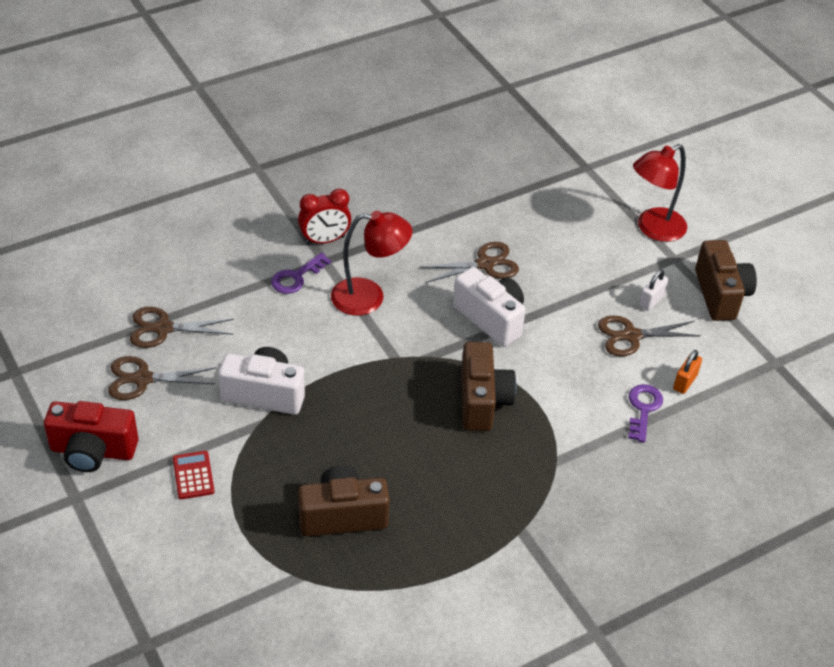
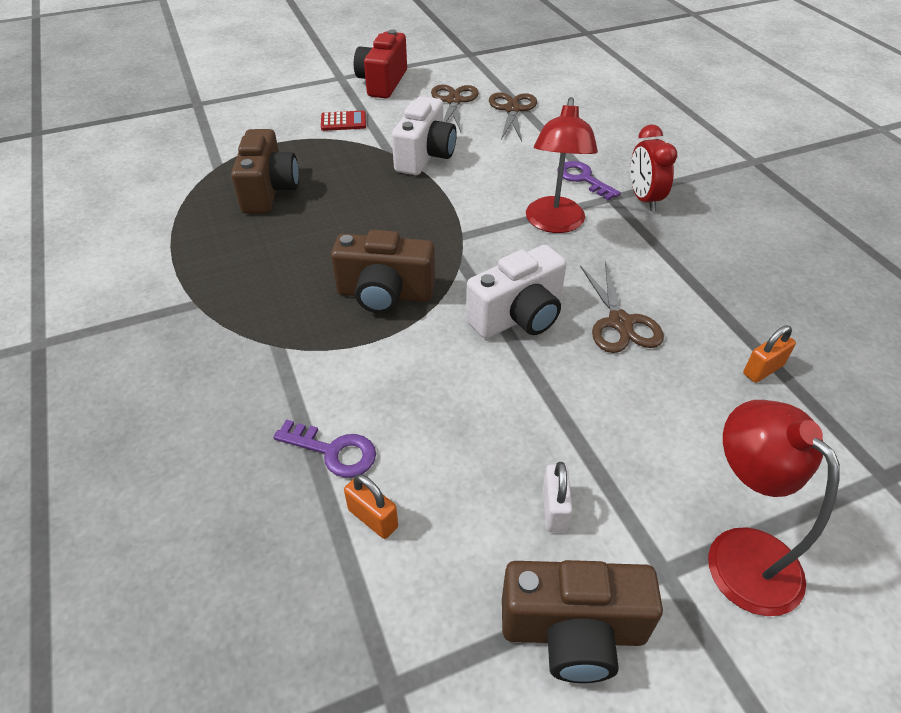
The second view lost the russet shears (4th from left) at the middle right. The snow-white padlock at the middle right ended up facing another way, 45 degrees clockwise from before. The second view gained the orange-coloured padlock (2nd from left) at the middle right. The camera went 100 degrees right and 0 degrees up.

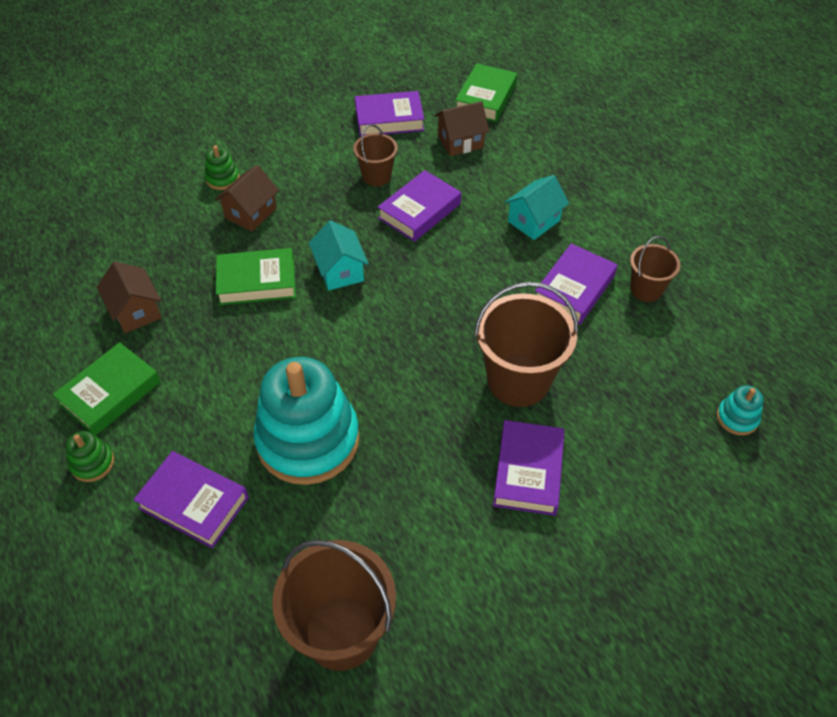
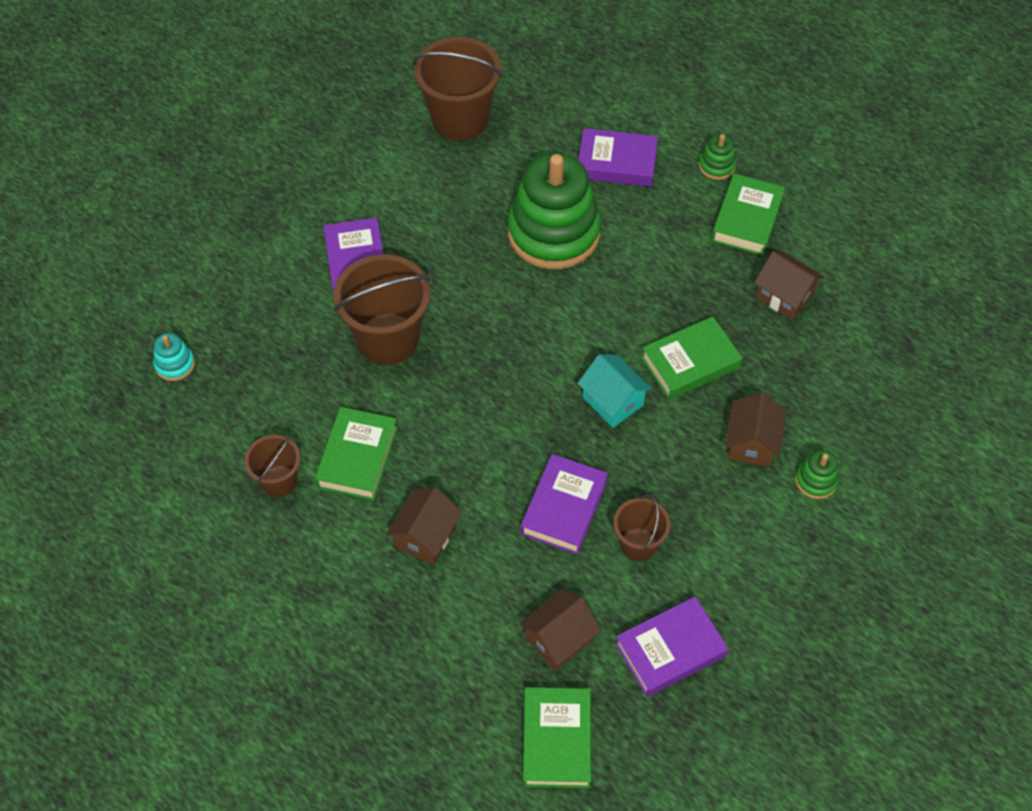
What was the teal stacking rings (1st from left) at the centre turned into the leaf-green stacking rings (1st from left) at the top centre. What was the teal cottage (2nd from left) at the top centre turned into the russet cottage (1st from left) at the centre. What was the royal purple hardcover (5th from left) at the middle right turned into the leaf-green hardcover (1st from left) at the centre. The camera went 160 degrees right and 5 degrees up.

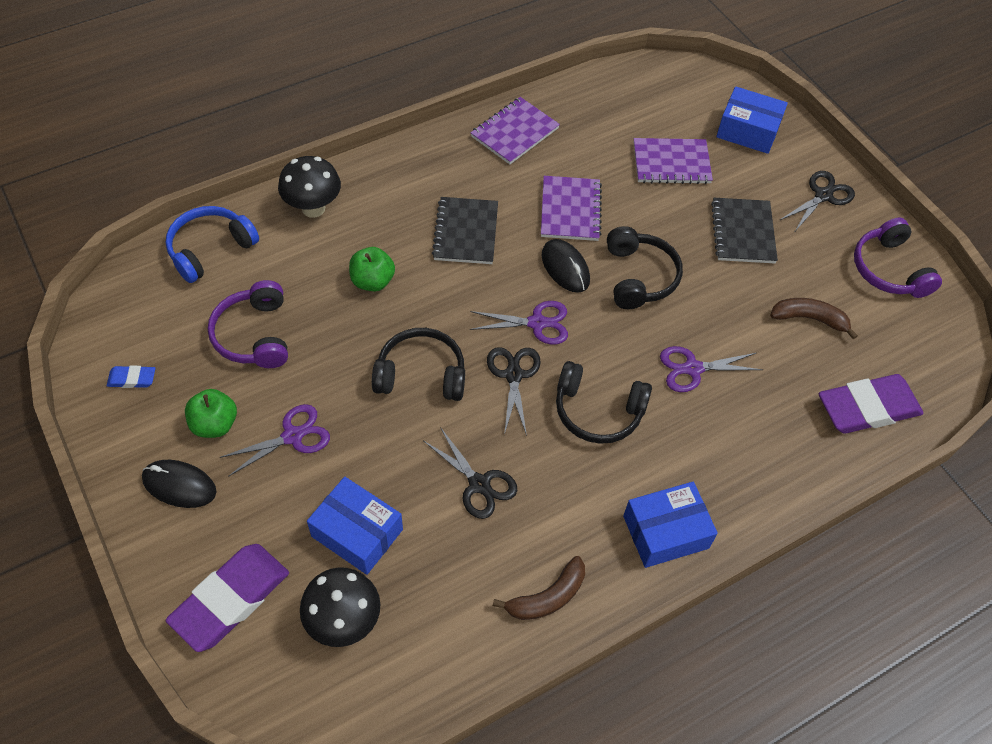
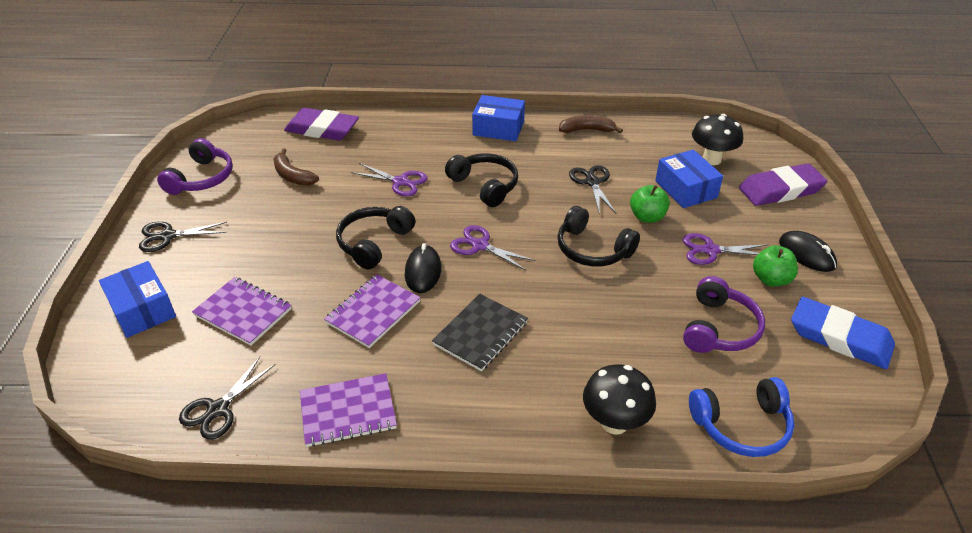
The size of the cobalt pencil eraser at the middle left changed by a factor of 2.20. The leaf-green apple (2nd from left in the first image) ended up elsewhere, having gone from the centre to the middle right. The black shears (2nd from left) ended up elsewhere, having gone from the centre to the bottom left. The second view lost the black exercise book (2nd from left) at the top right. The camera went 145 degrees left and 15 degrees down.

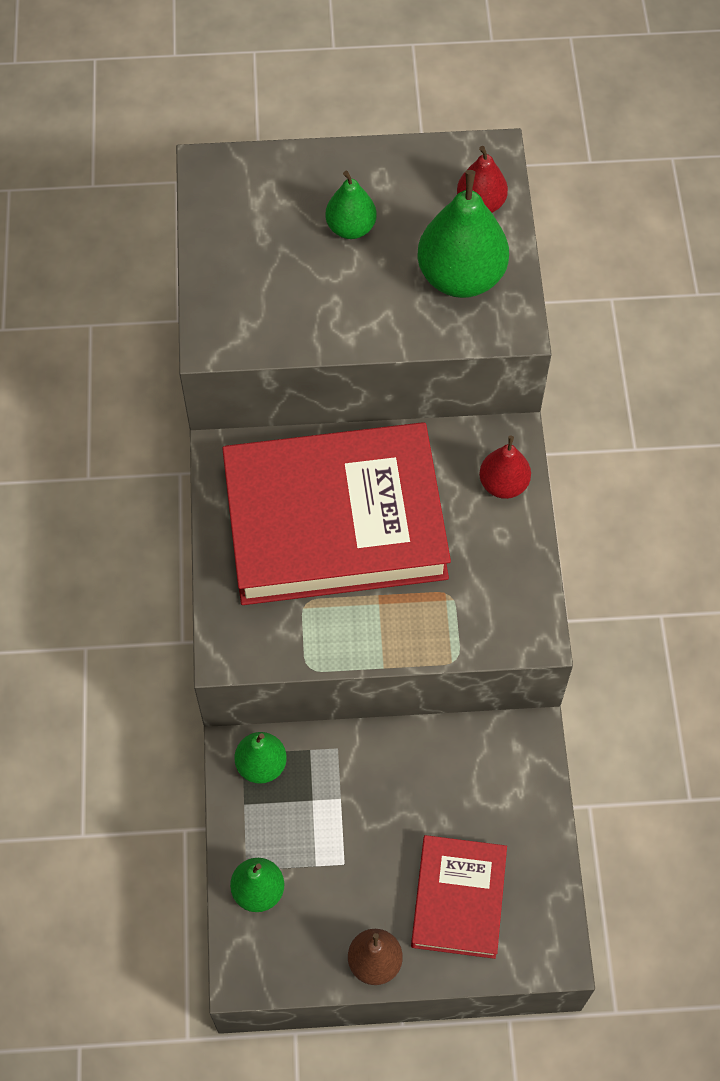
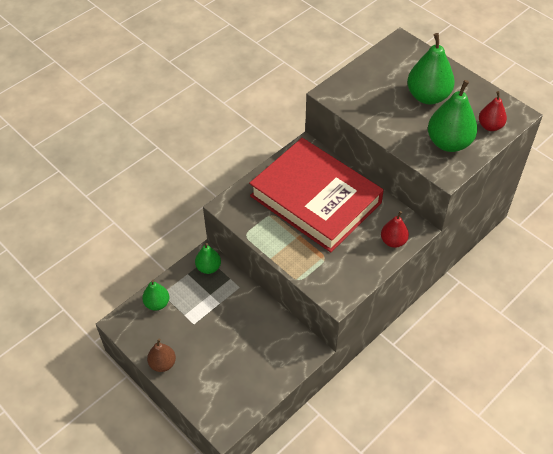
The size of the leaf-green pear fruit (3rd from left) at the top centre changed by a factor of 1.74. The second view lost the scarlet hardcover (2nd from left) at the bottom centre. The camera went 50 degrees right and 10 degrees down.

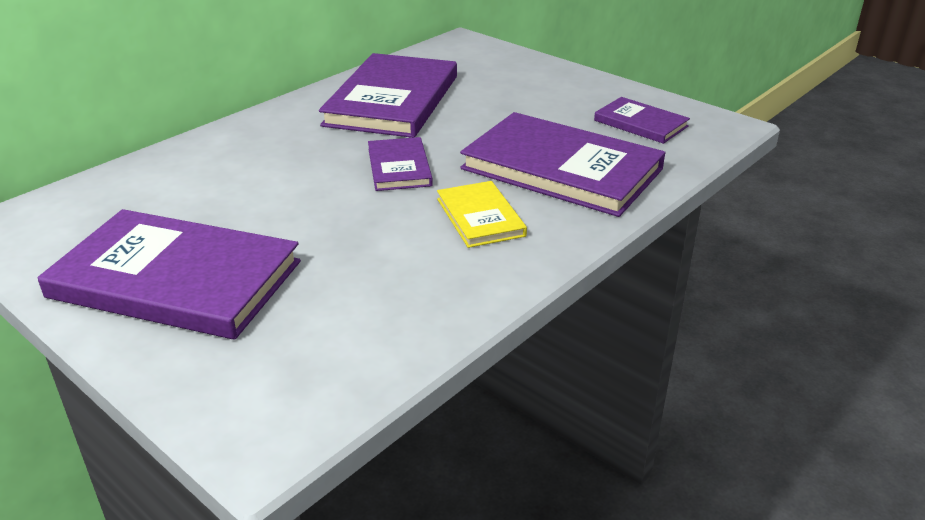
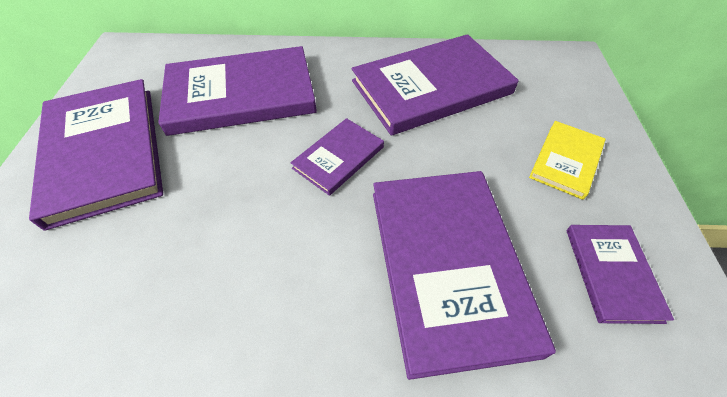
The bright yellow hardcover ended up elsewhere, having gone from the centre to the middle right. The second view gained the royal purple hardcover (2nd from left) at the top left. The camera went 50 degrees right and 20 degrees up.

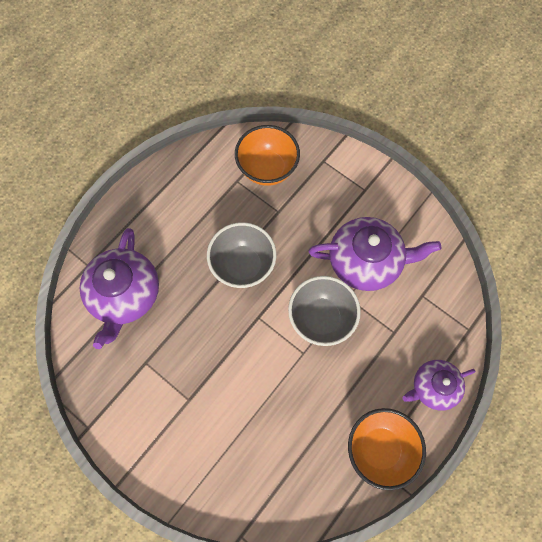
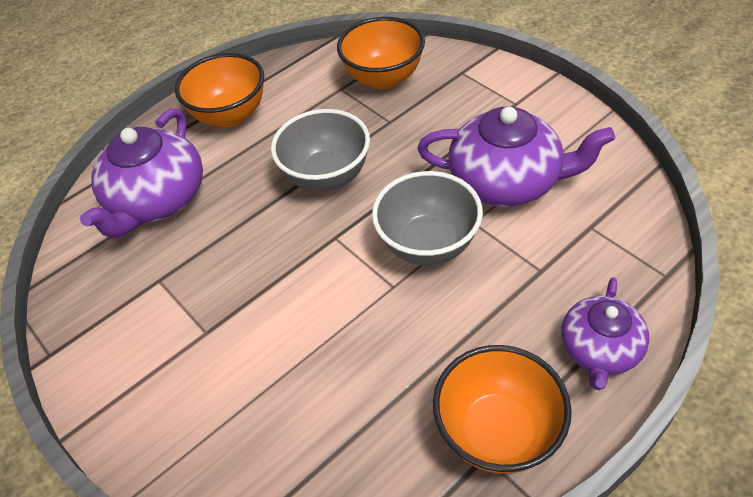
The royal purple china teapot (3rd from left) at the bottom right ended up facing another way, 60 degrees counterclockwise from before. The second view gained the orange-coloured deep dish (1st from left) at the top left. The camera went 15 degrees right and 20 degrees down.

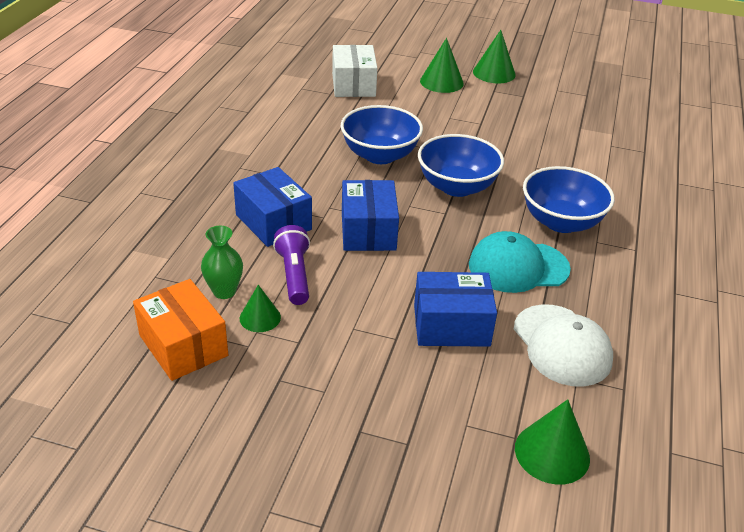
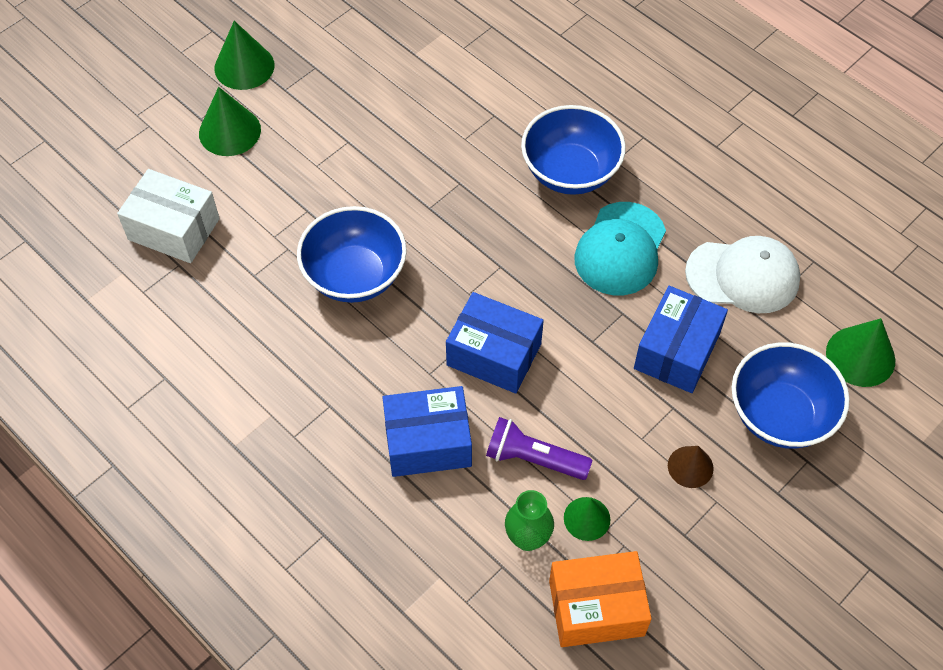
The cobalt deep dish (2nd from left in the first image) ended up elsewhere, having gone from the top centre to the middle right. The second view gained the russet cone shape at the bottom right. The camera went 60 degrees left and 20 degrees up.

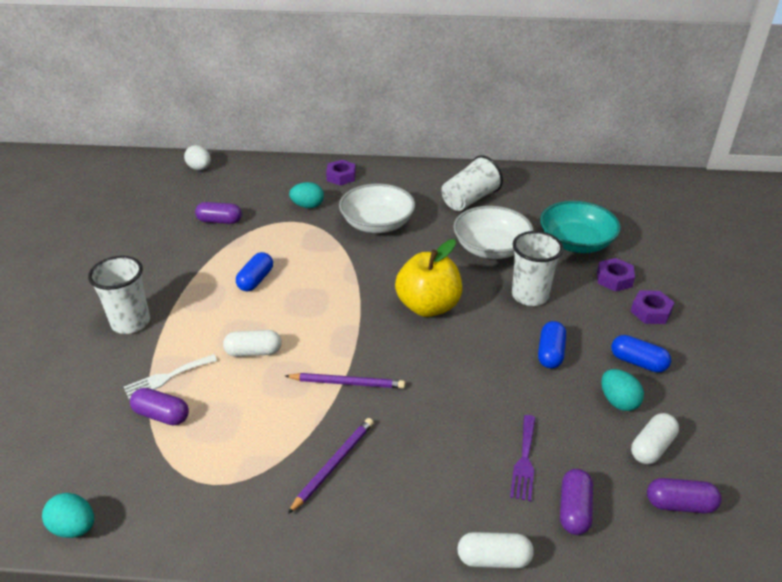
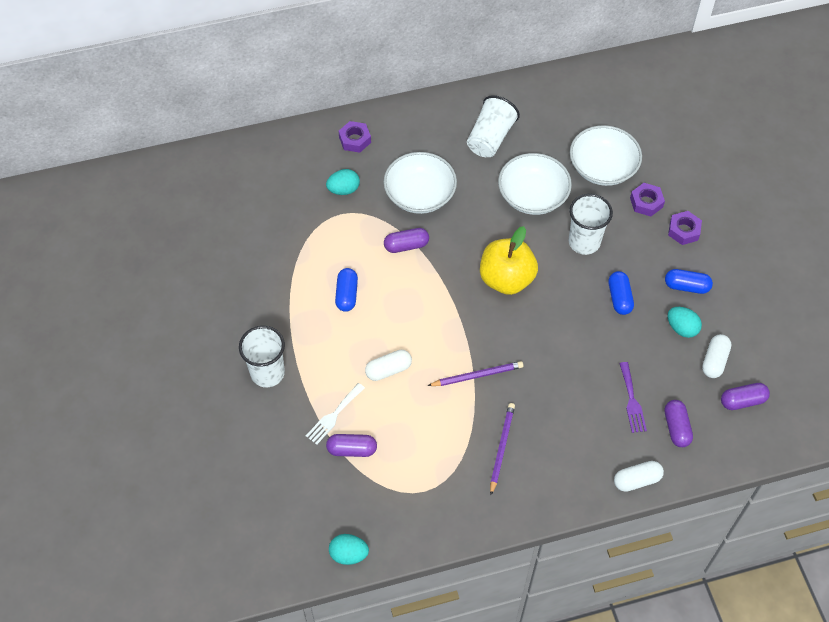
The second view lost the snow-white toy egg at the top left. The royal purple capsule (2nd from left) ended up elsewhere, having gone from the middle left to the centre. What was the teal deep dish at the middle right turned into the snow-white deep dish (3rd from left) at the top right. The camera went 20 degrees left and 20 degrees up.

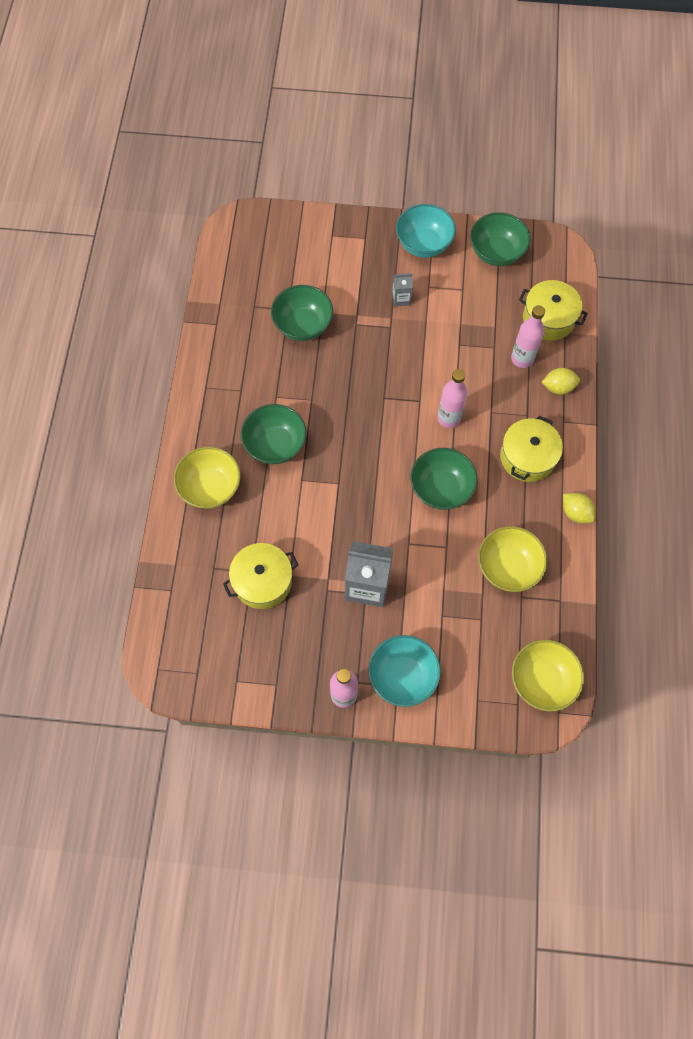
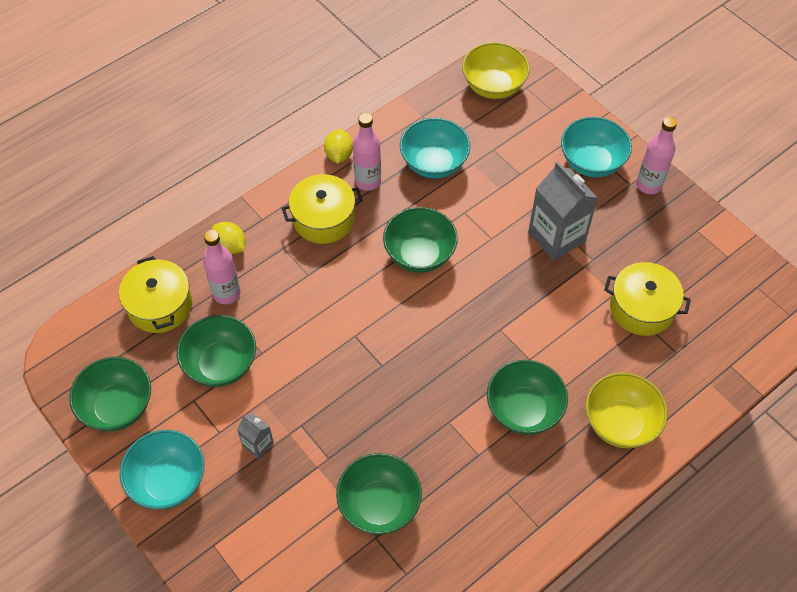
The pink bottle (2nd from left) ended up elsewhere, having gone from the centre to the top centre. What was the bright yellow deep dish (2nd from left) at the middle right turned into the teal deep dish (2nd from left) at the top centre. The second view gained the leaf-green deep dish (2nd from left) at the middle left. The camera went 135 degrees left and 10 degrees down.

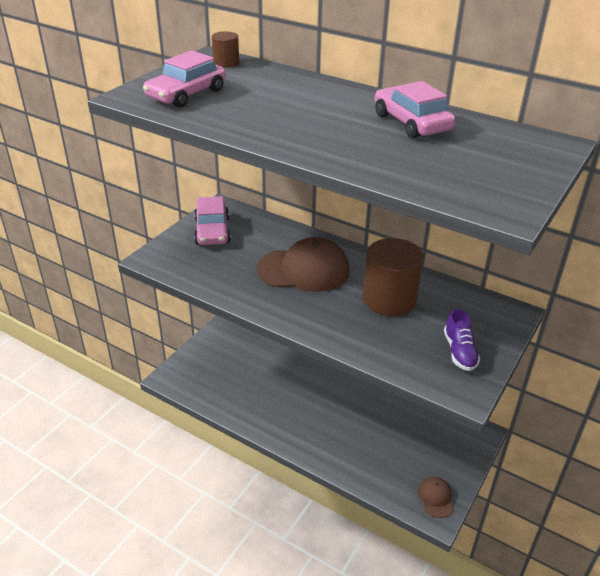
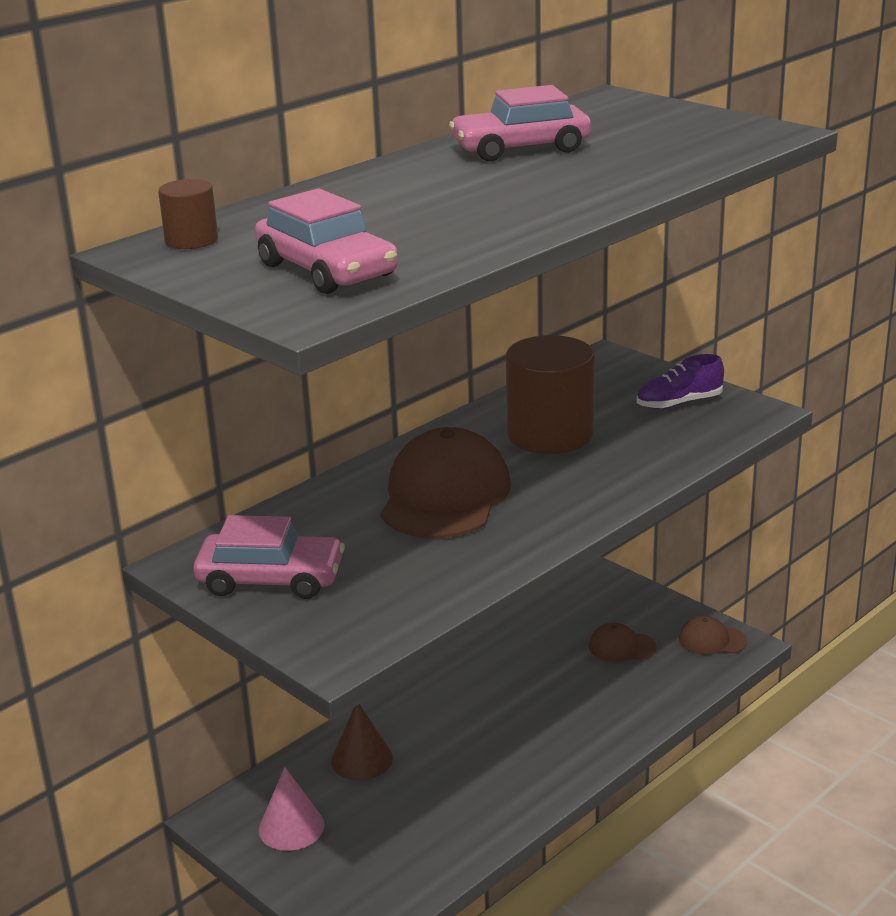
The royal purple lace-up shoe at the middle right ended up facing another way, 150 degrees clockwise from before. The second view gained the pink cone shape at the bottom left. The second view gained the russet cone shape at the bottom centre. The second view gained the russet peaked cap (2nd from left) at the bottom right. The camera went 75 degrees left and 10 degrees down.

